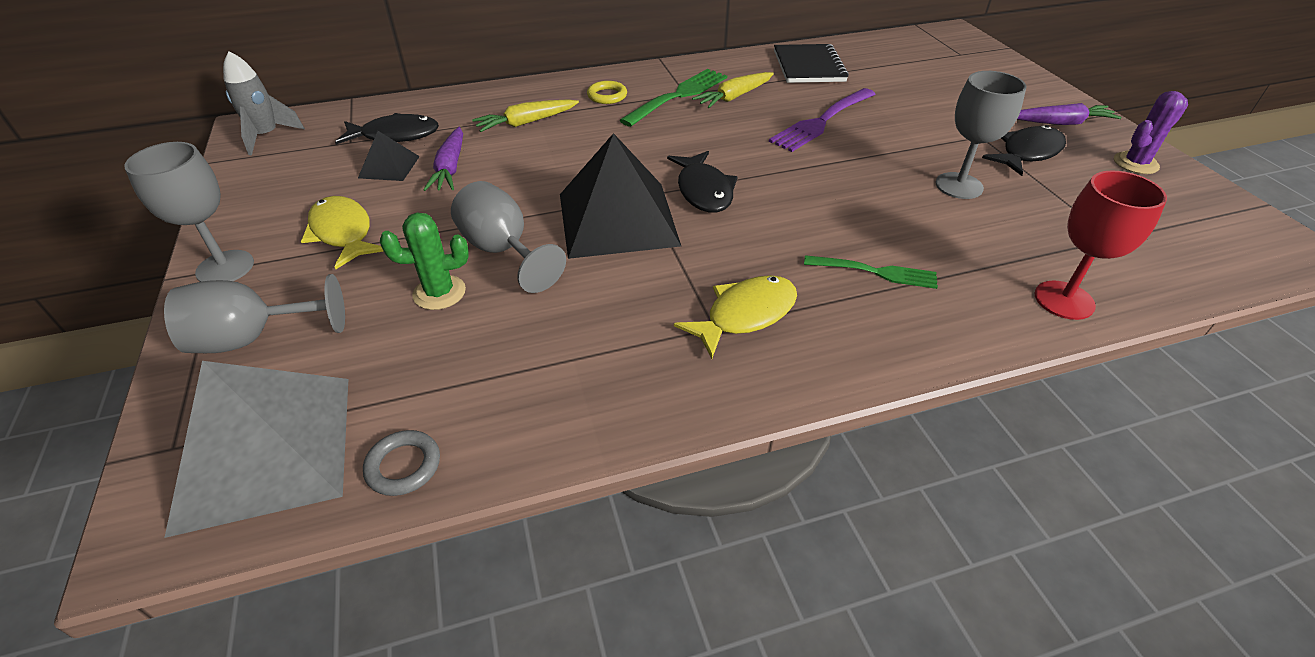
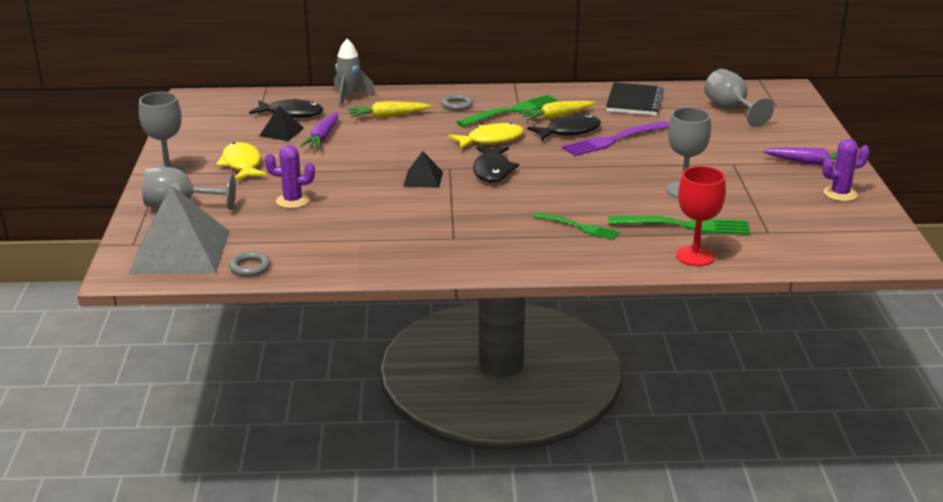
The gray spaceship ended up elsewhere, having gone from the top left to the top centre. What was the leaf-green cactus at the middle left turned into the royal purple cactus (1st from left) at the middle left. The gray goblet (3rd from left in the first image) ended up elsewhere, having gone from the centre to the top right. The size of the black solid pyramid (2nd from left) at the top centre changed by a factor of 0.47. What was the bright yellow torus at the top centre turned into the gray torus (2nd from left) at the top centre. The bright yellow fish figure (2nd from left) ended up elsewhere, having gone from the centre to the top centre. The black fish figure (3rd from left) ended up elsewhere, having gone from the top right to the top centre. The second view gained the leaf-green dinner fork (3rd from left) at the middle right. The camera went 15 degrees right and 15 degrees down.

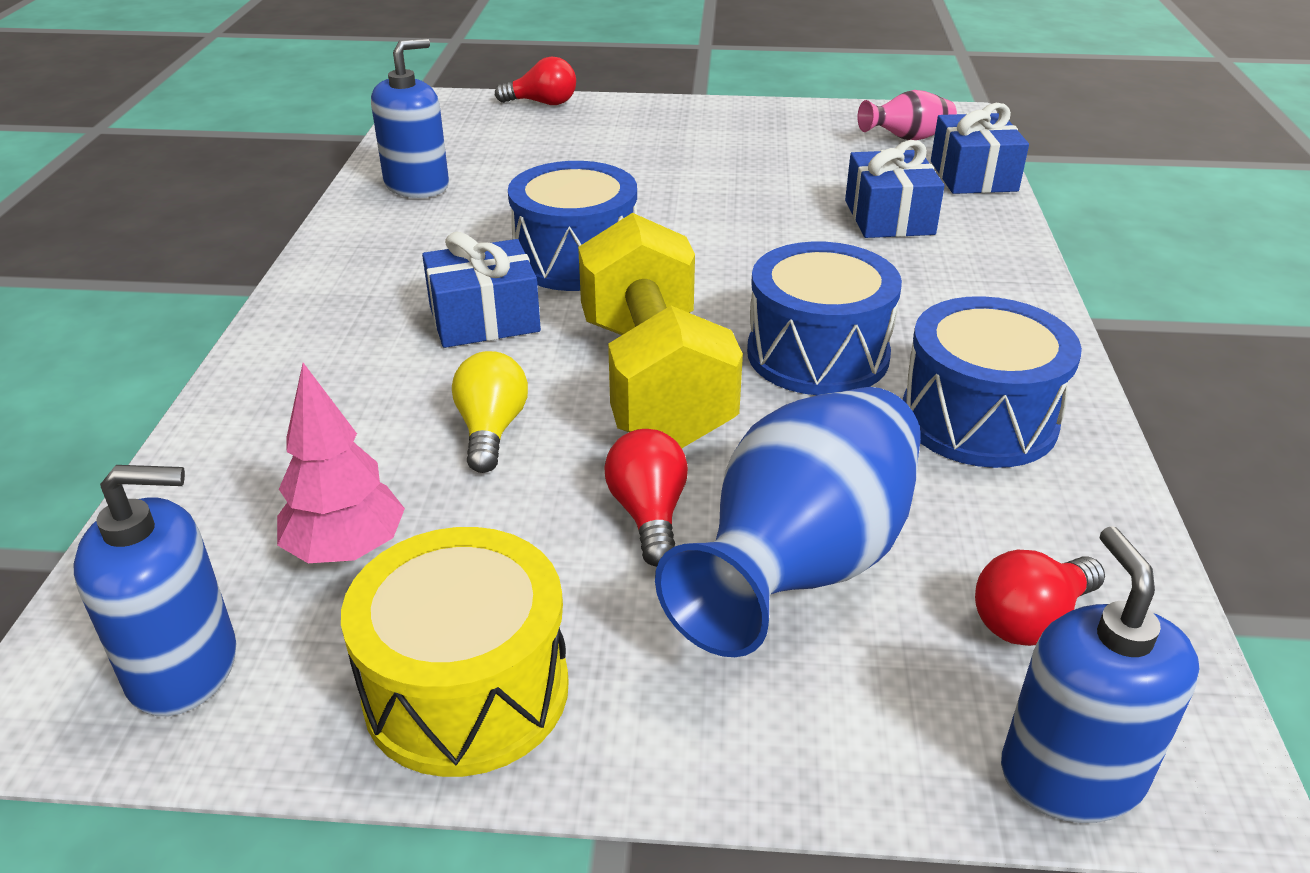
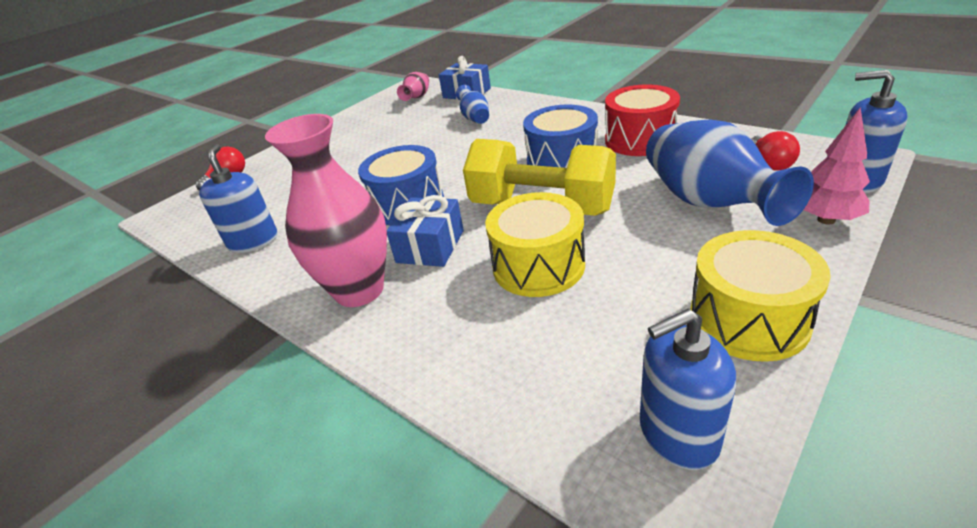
The cobalt soap pump (1st from left in the first image) at the bottom left ended up facing another way, 135 degrees counterclockwise from before. The pink fir tree ended up elsewhere, having gone from the middle left to the top right. Where the bright yellow bulb stood at the centre, the bright yellow drum (1st from left) came to stand at the centre. The second view lost the scarlet bulb (2nd from left) at the centre. Where the cobalt wrapped gift (2nd from left) stood at the top right, the cobalt tall vase (1st from left) came to stand at the top centre. What was the cobalt drum (3rd from left) at the middle right turned into the scarlet drum at the top centre. The second view gained the pink tall vase (1st from left) at the centre. The camera went 50 degrees left and 0 degrees up.

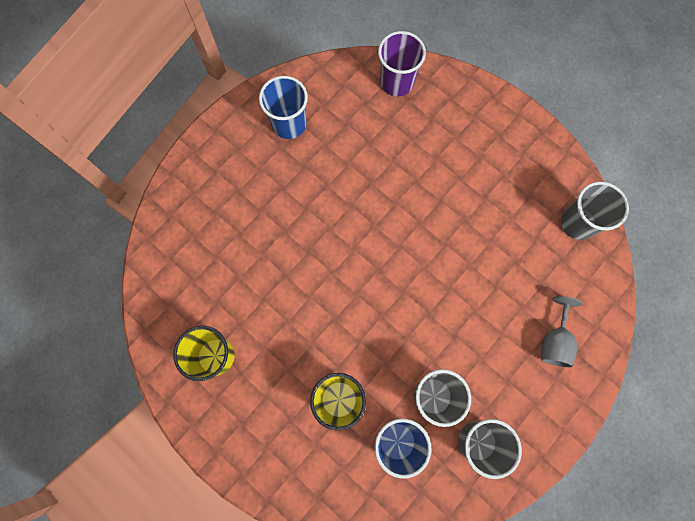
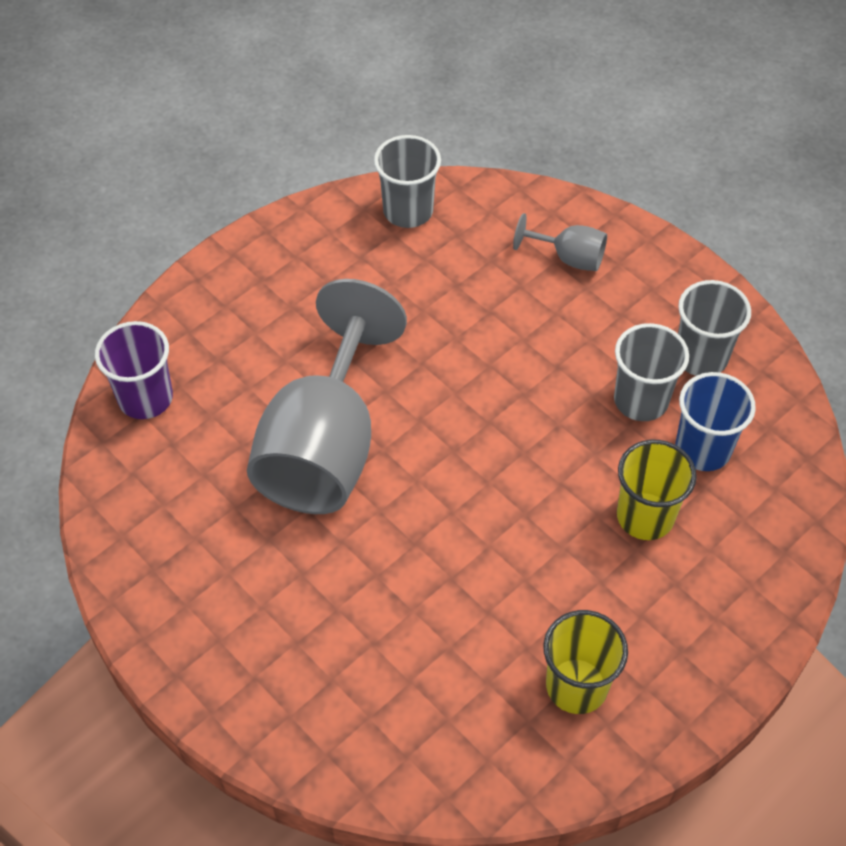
The second view lost the cobalt tumbler (1st from left) at the top centre. The second view gained the gray goblet (1st from left) at the centre. The camera went 85 degrees left and 20 degrees down.

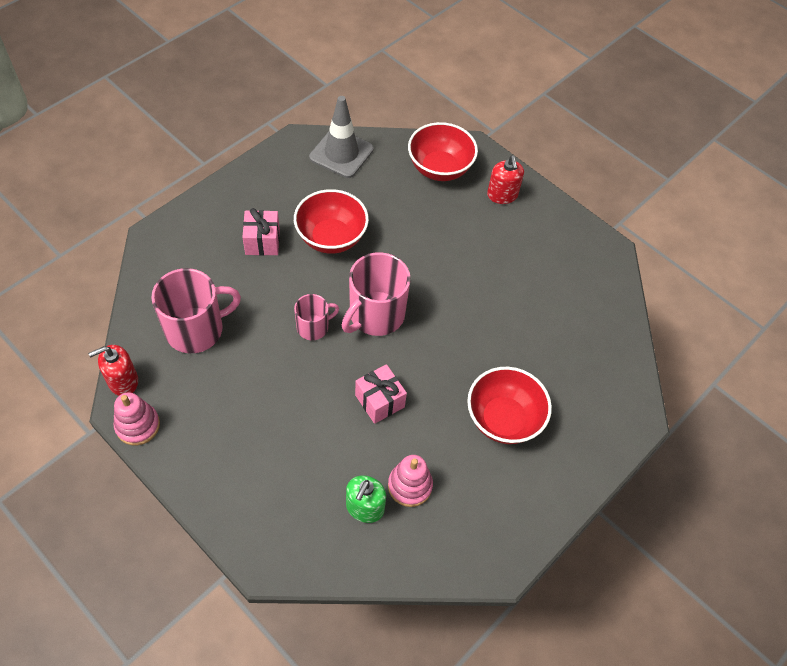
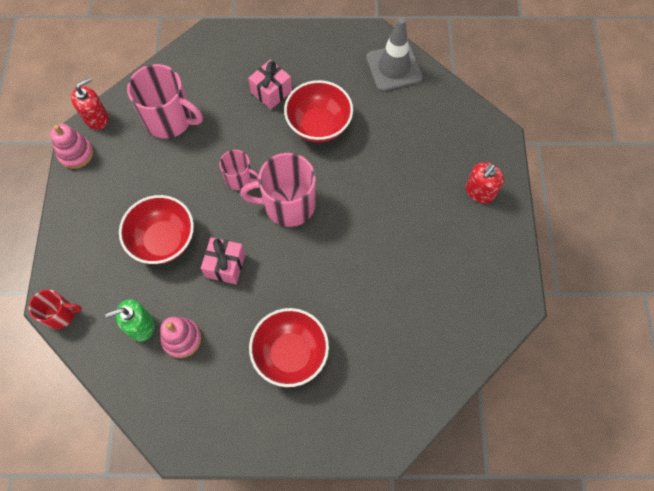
The scarlet soap pump (1st from left) at the middle left ended up facing another way, 120 degrees clockwise from before. The scarlet deep dish (2nd from left in the first image) ended up elsewhere, having gone from the top centre to the middle left. The second view gained the scarlet mug at the middle left. The camera went 50 degrees right and 10 degrees up.

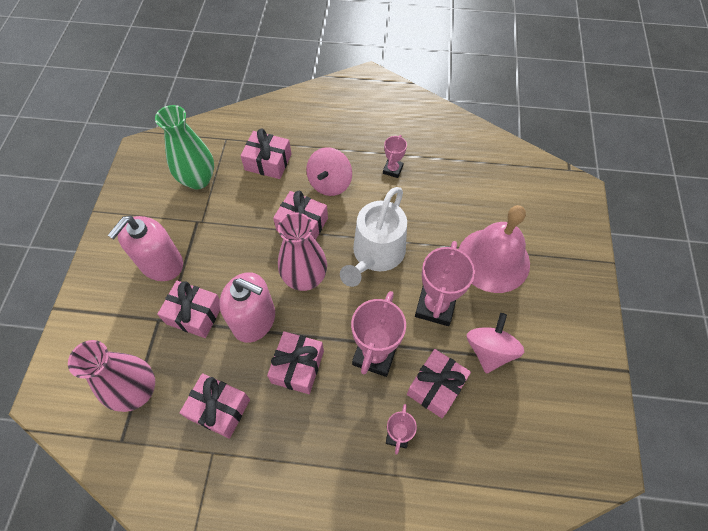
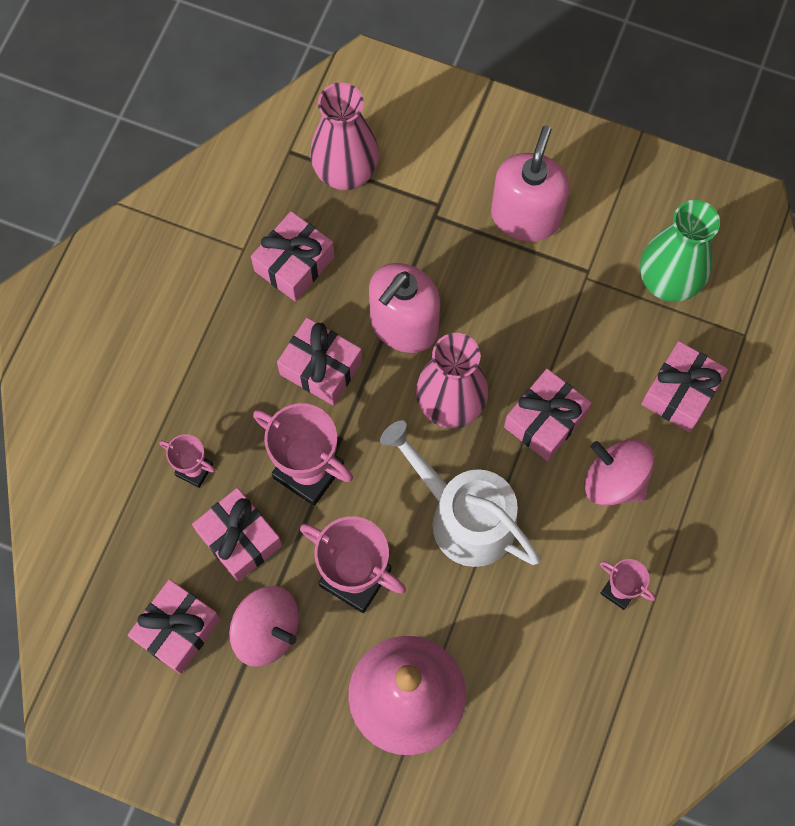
The pink soap pump (1st from left in the first image) at the middle left ended up facing another way, 60 degrees clockwise from before. The pink wrapped gift (1st from left) ended up elsewhere, having gone from the middle left to the bottom left. The camera went 105 degrees right and 10 degrees up.

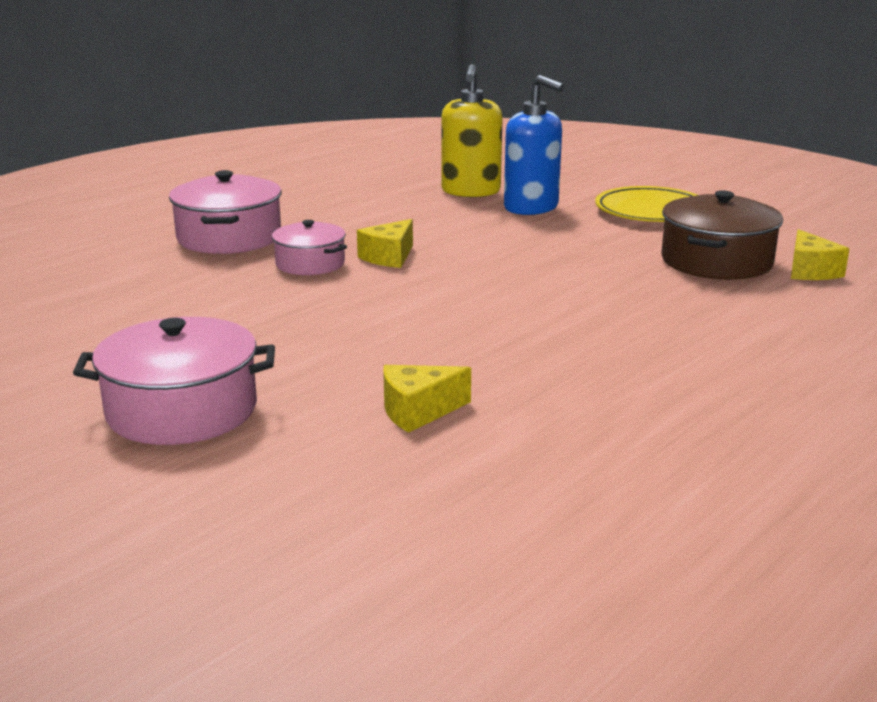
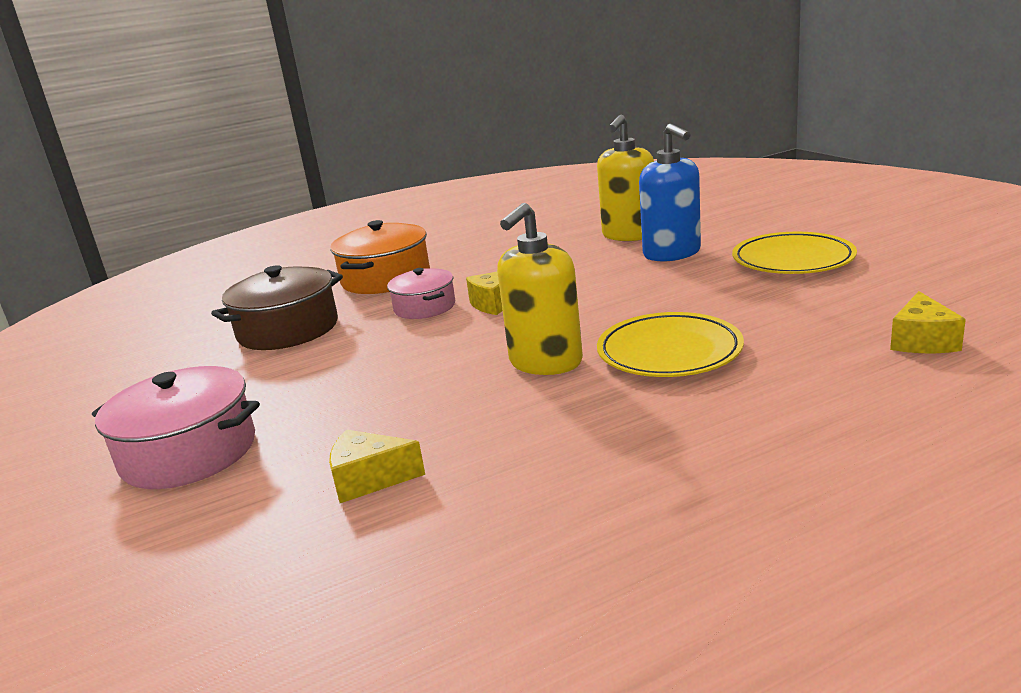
What was the pink pot (2nd from left) at the top left turned into the orange-coloured pot at the centre. The russet pot ended up elsewhere, having gone from the middle right to the middle left. The second view gained the bright yellow soap pump (1st from left) at the centre. The second view gained the bright yellow plate (1st from left) at the centre. The camera went 25 degrees right and 0 degrees up.

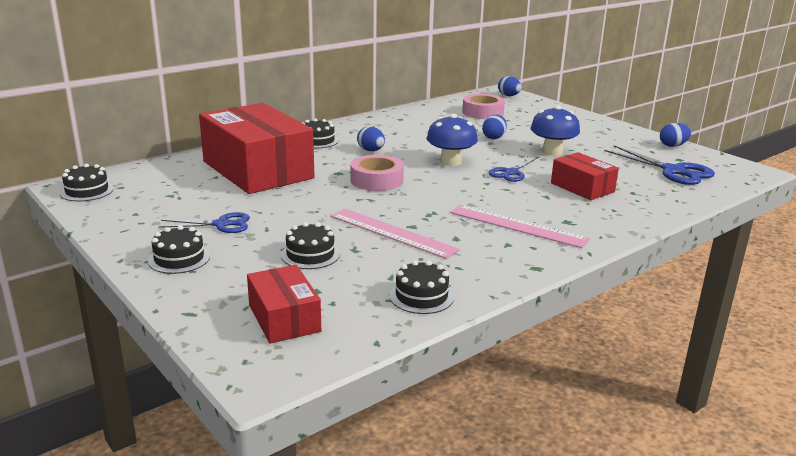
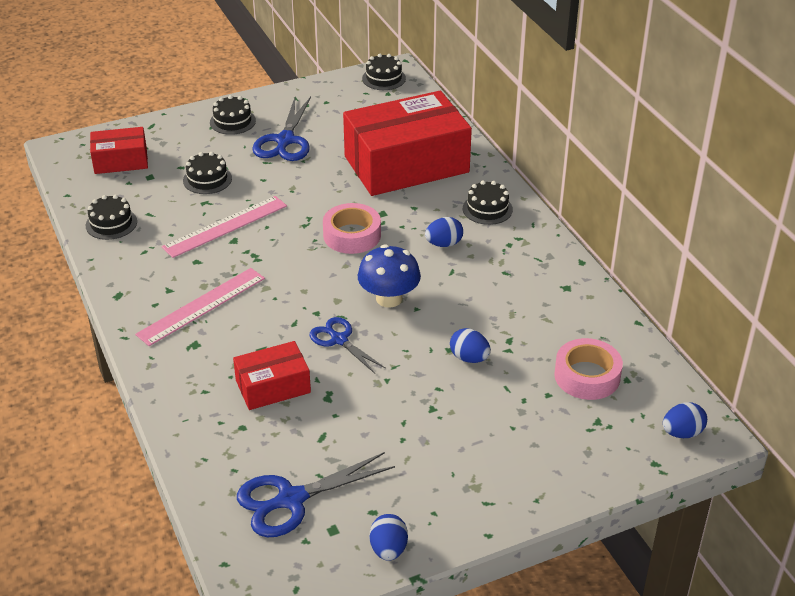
The size of the cobalt shears (1st from left) at the middle left changed by a factor of 1.54. The second view lost the cobalt mushroom (2nd from left) at the top right. The camera went 105 degrees right and 15 degrees up.

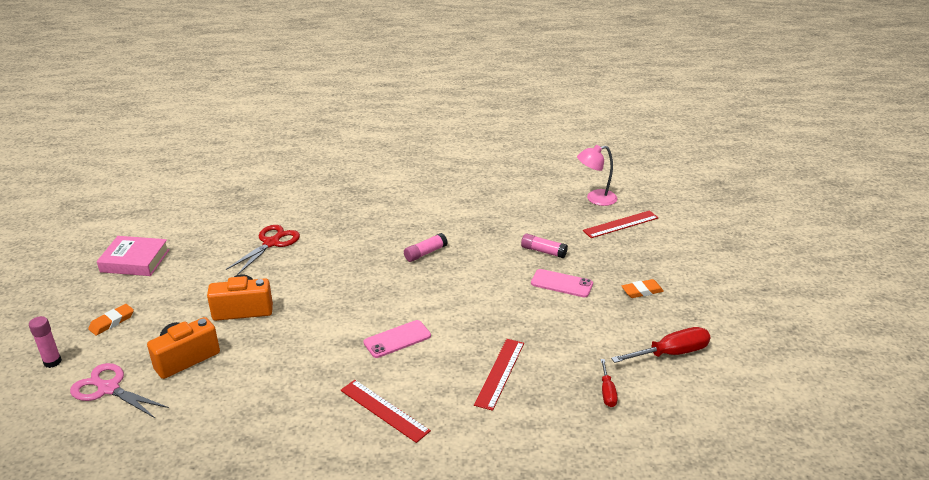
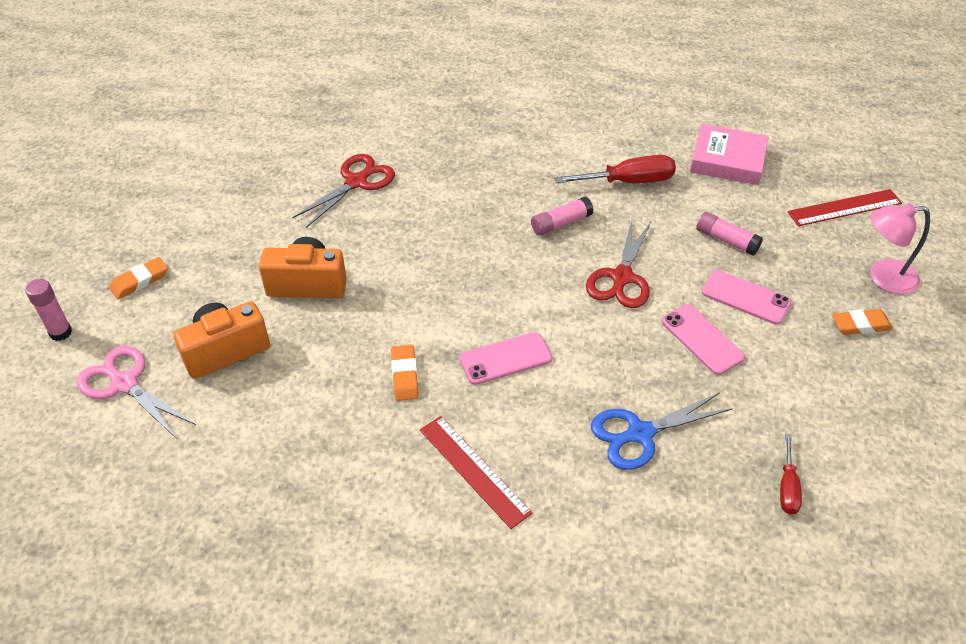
The pink hardcover ended up elsewhere, having gone from the middle left to the top right. Where the scarlet straightedge (2nd from left) stood at the bottom centre, the cobalt shears came to stand at the bottom right. The pink lamp ended up elsewhere, having gone from the centre to the middle right. The scarlet flat screwdriver (2nd from left in the first image) ended up elsewhere, having gone from the bottom right to the top centre. The second view gained the orange-coloured pencil eraser (2nd from left) at the centre. The second view gained the scarlet shears (2nd from left) at the centre. The second view gained the pink mobile phone (2nd from left) at the middle right. The camera went 10 degrees right and 15 degrees up.

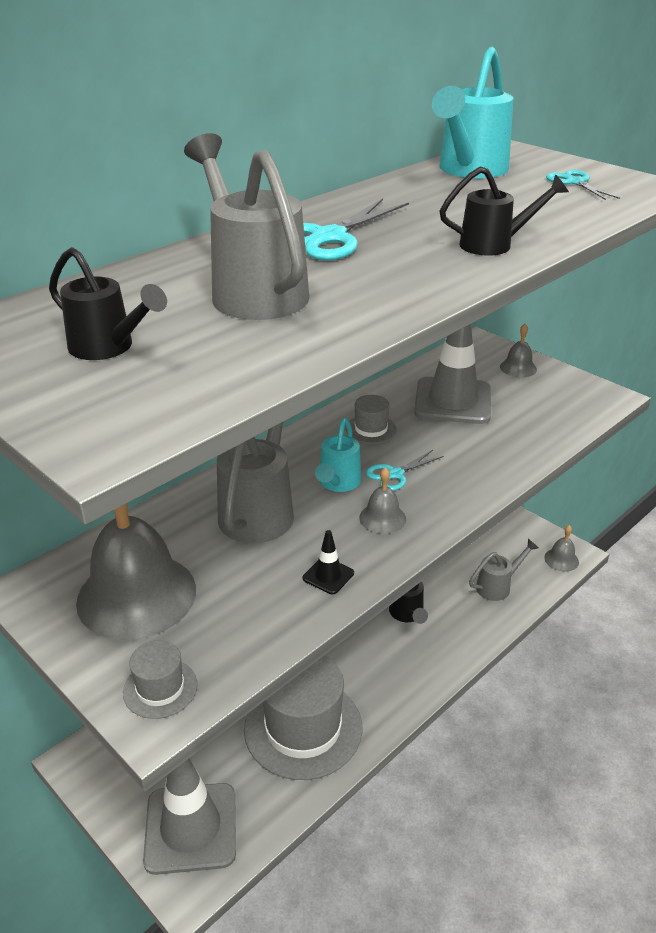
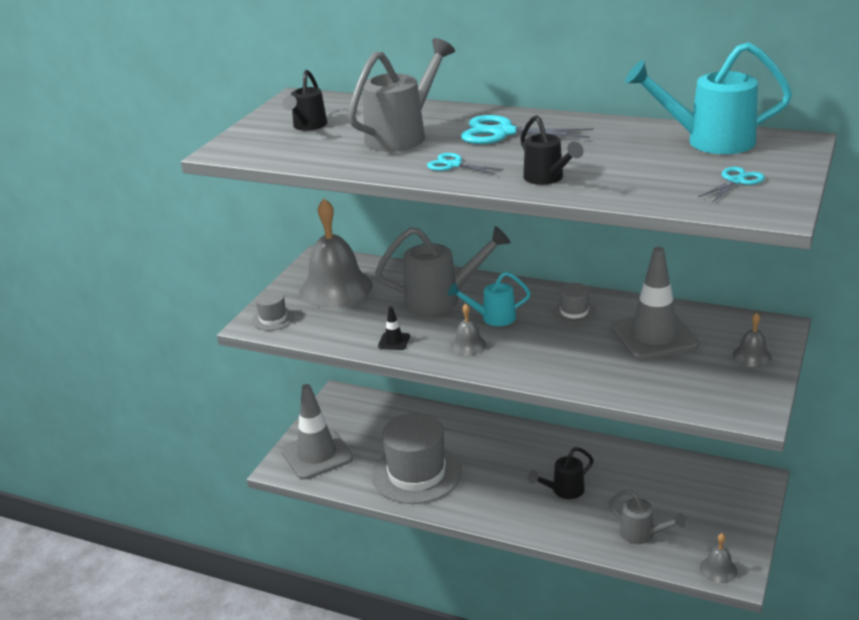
The teal shears (2nd from left in the first image) ended up elsewhere, having gone from the centre to the top centre. The camera went 70 degrees right and 5 degrees down.

